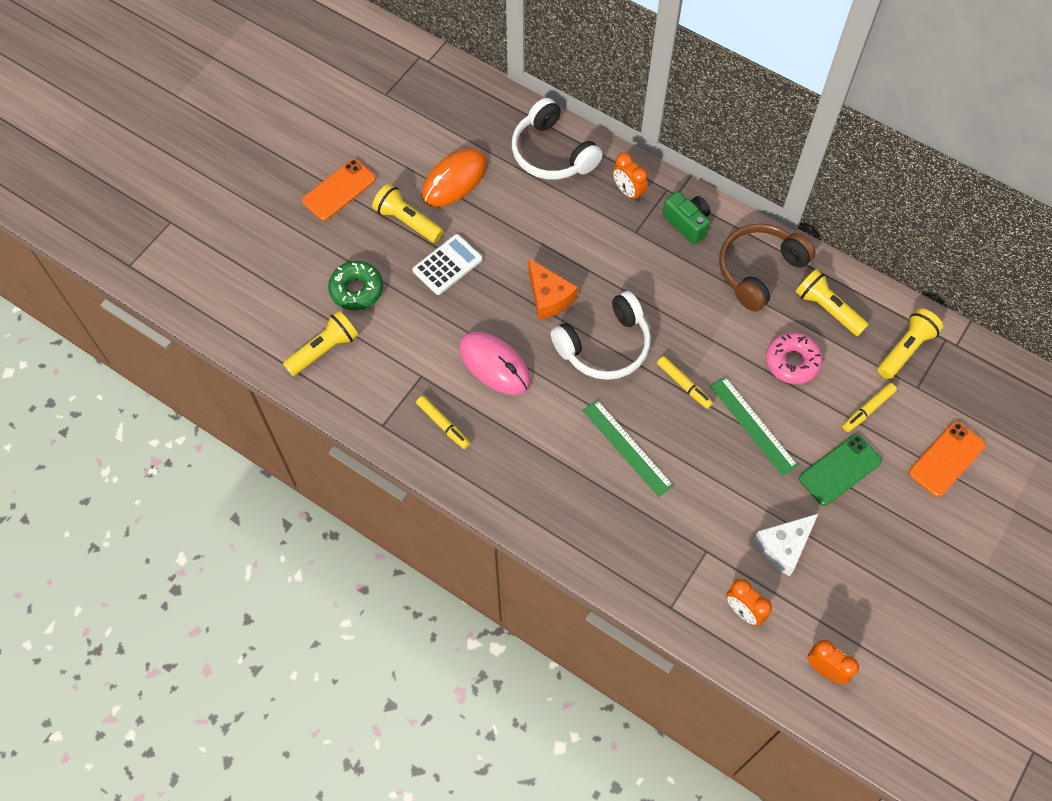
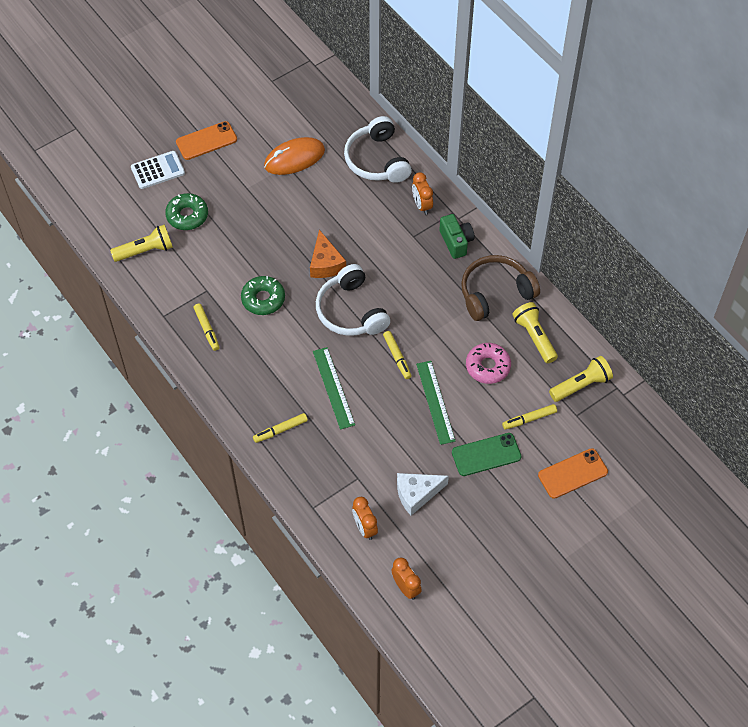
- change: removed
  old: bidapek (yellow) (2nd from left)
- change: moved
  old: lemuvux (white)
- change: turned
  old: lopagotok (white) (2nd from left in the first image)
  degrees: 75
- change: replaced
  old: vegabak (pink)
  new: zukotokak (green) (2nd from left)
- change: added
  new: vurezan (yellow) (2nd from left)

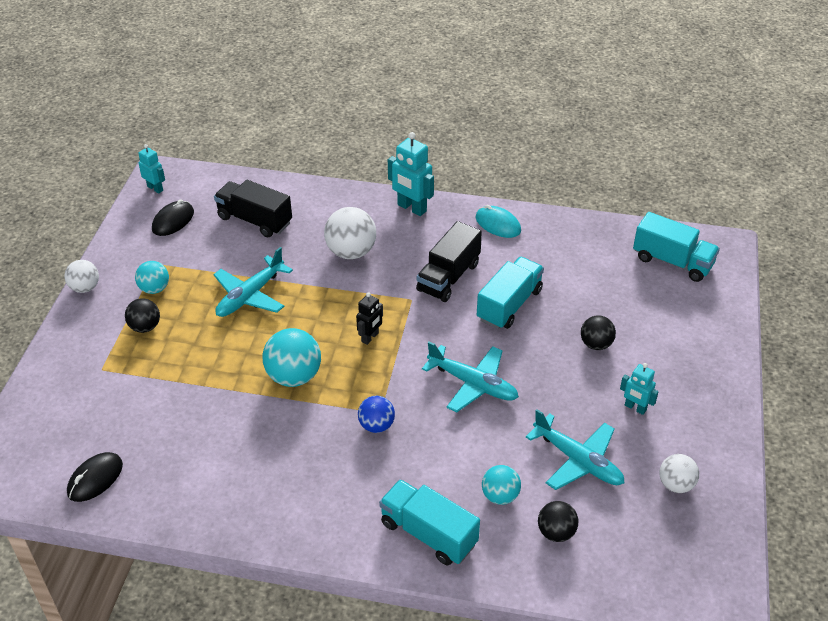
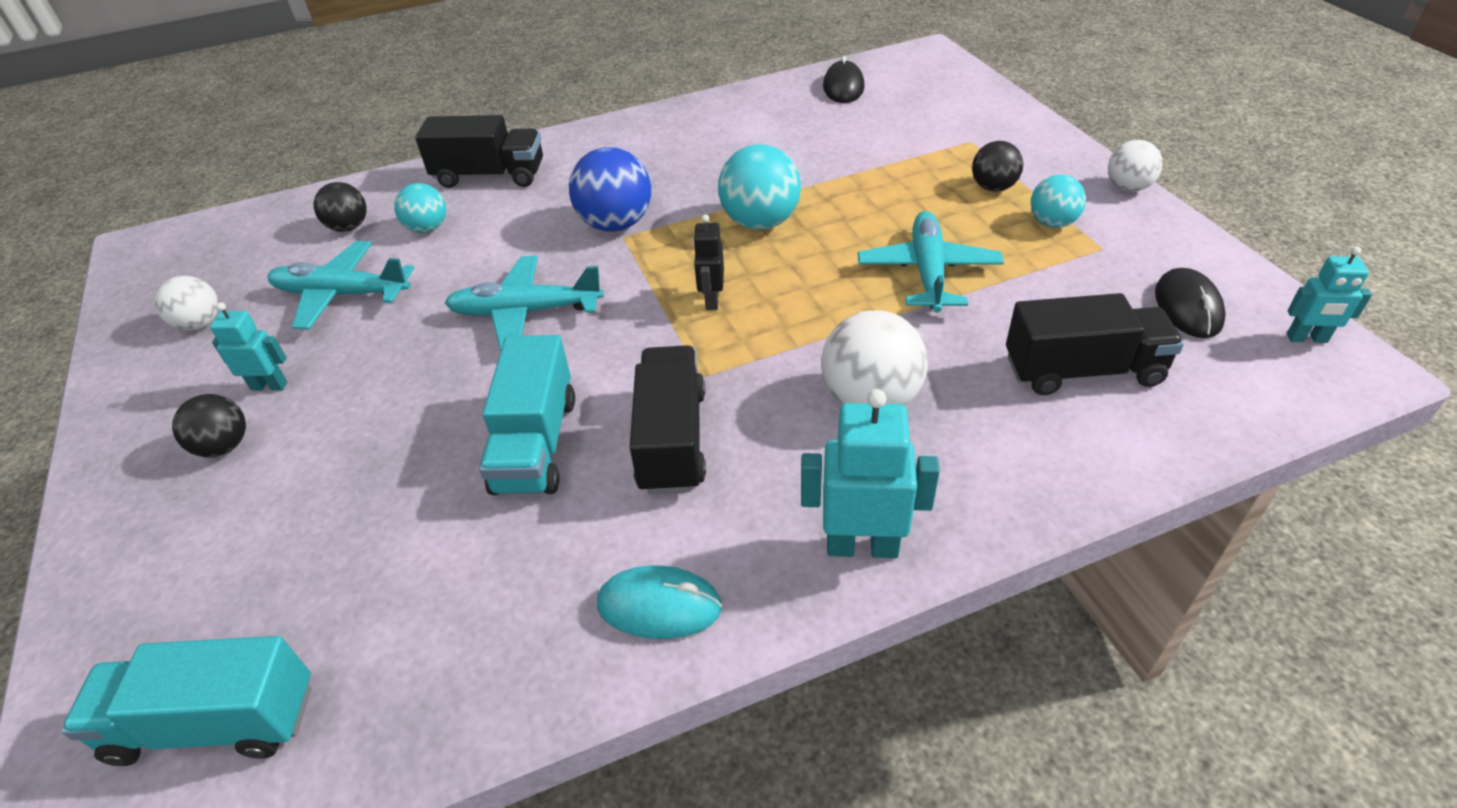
- change: moved
  old: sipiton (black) (3rd from left in the first image)
  new: sipiton (black) (1st from left)
- change: resized
  old: sipiton (blue)
  factor: 1.63
- change: recoloured
  old: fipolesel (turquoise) (1st from left)
  new: fipolesel (black) (1st from left)

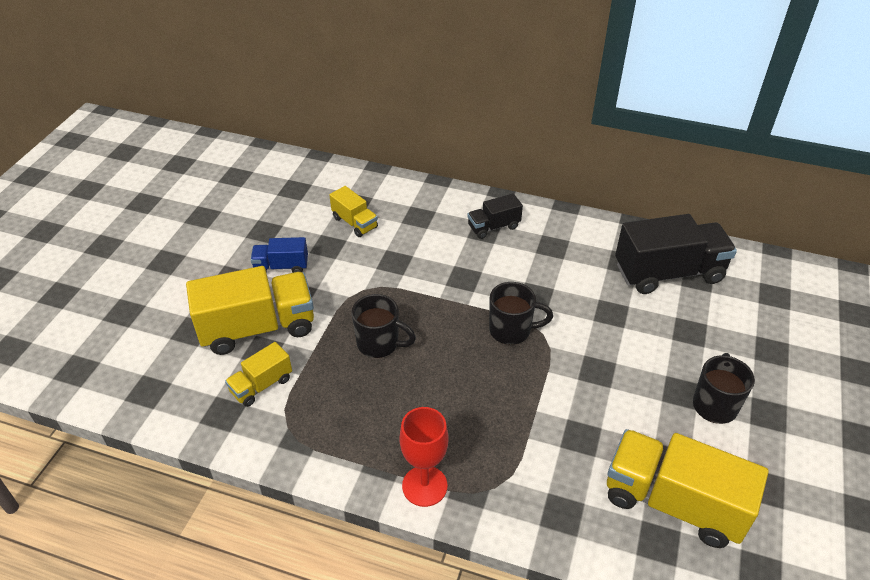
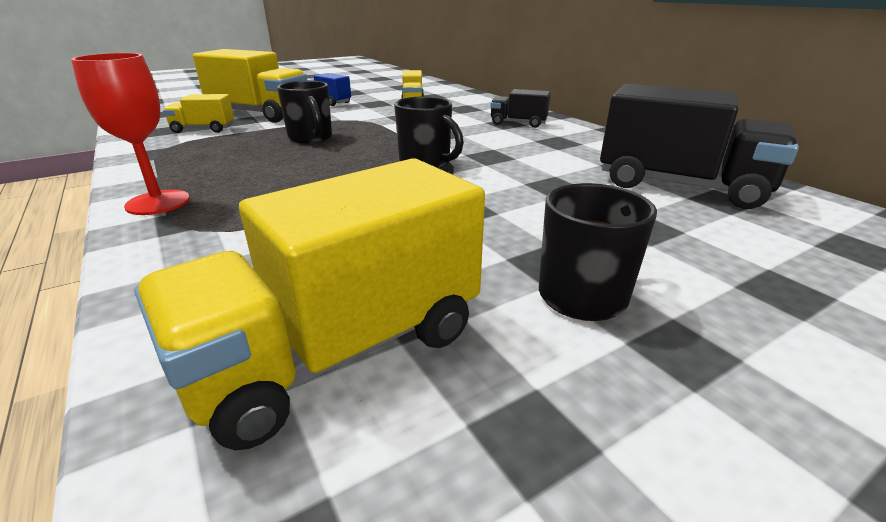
- change: turned
  old: fipolesel (yellow) (4th from left in the first image)
  degrees: -105

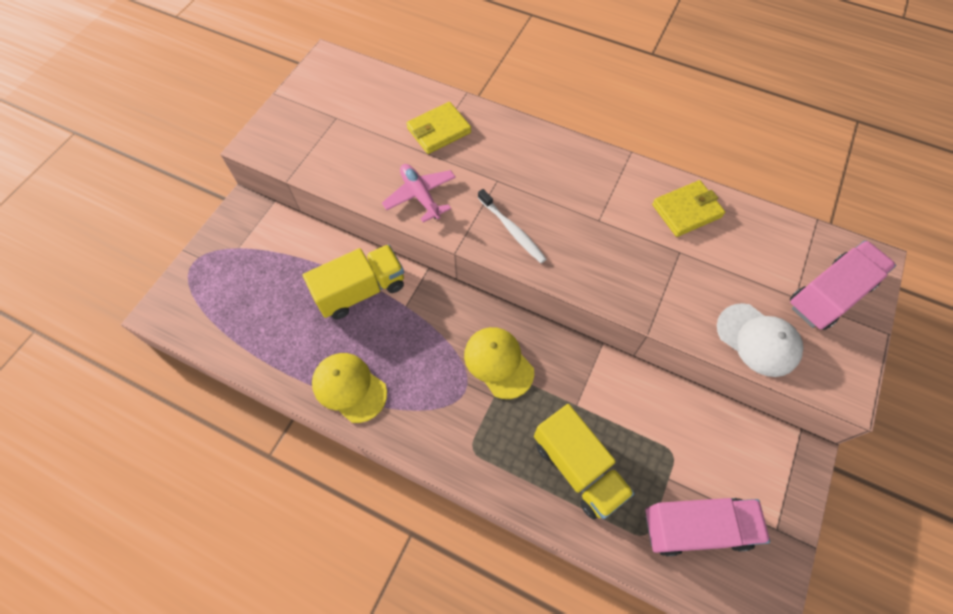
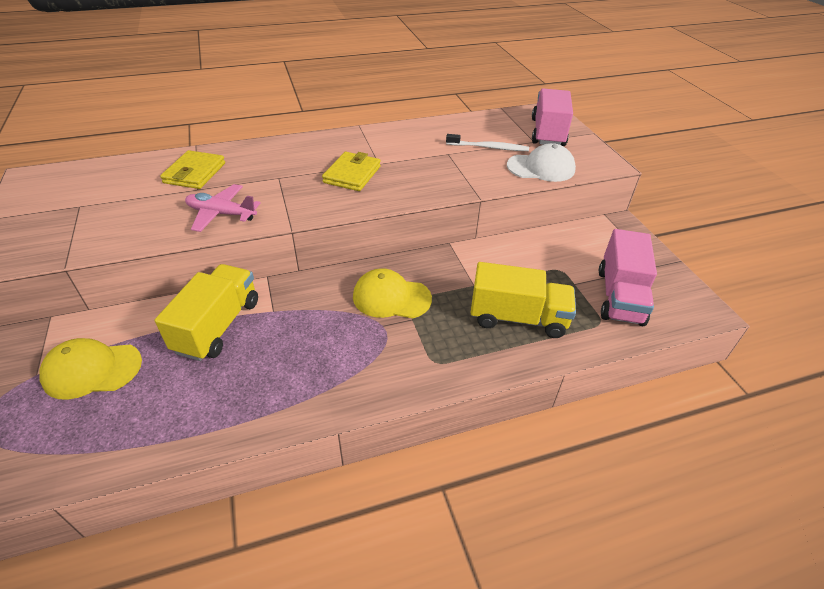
- change: moved
  old: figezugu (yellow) (2nd from left)
- change: moved
  old: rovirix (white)
- change: moved
  old: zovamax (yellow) (1st from left)
- change: turned
  old: fipolesel (pink) (1st from left in the first image)
  degrees: 150

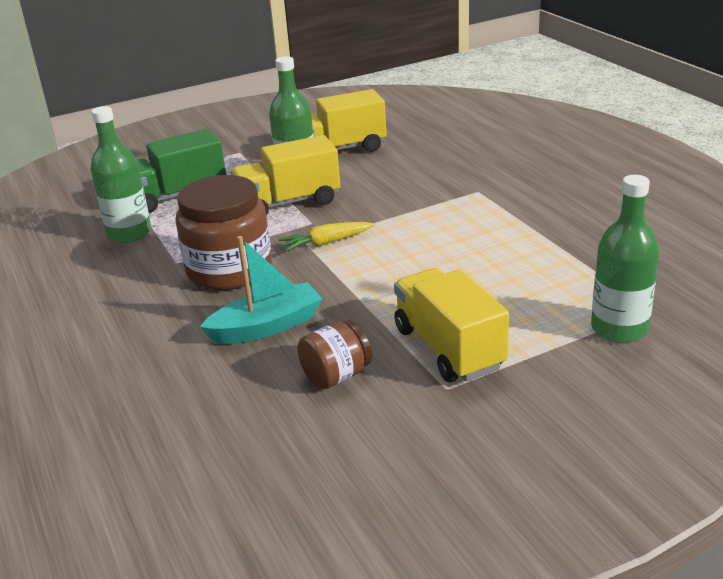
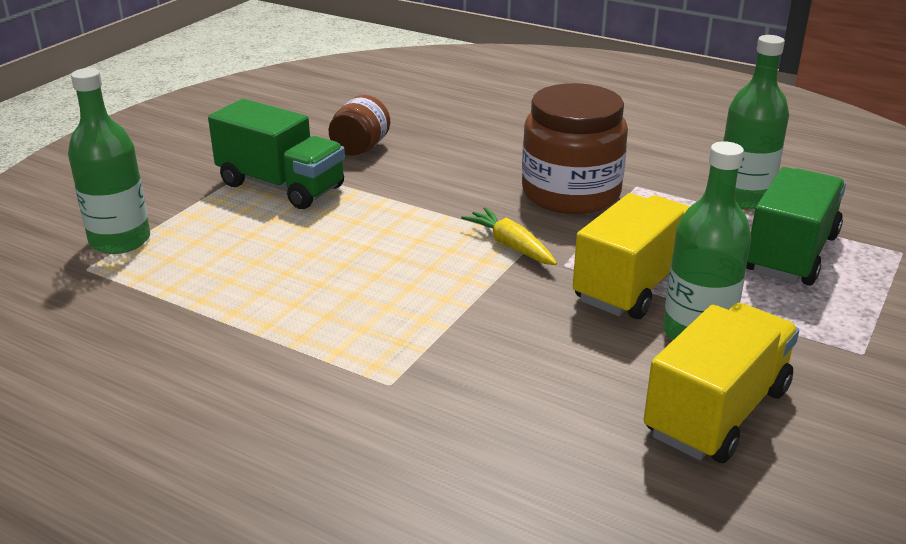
- change: turned
  old: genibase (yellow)
  degrees: -75
- change: removed
  old: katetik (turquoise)
- change: recoloured
  old: fipolesel (yellow) (3rd from left)
  new: fipolesel (green) (1st from left)

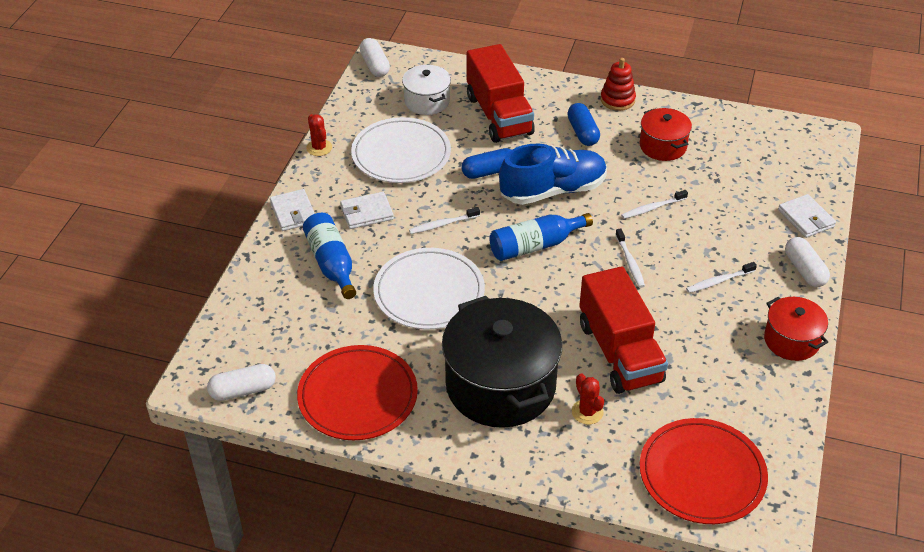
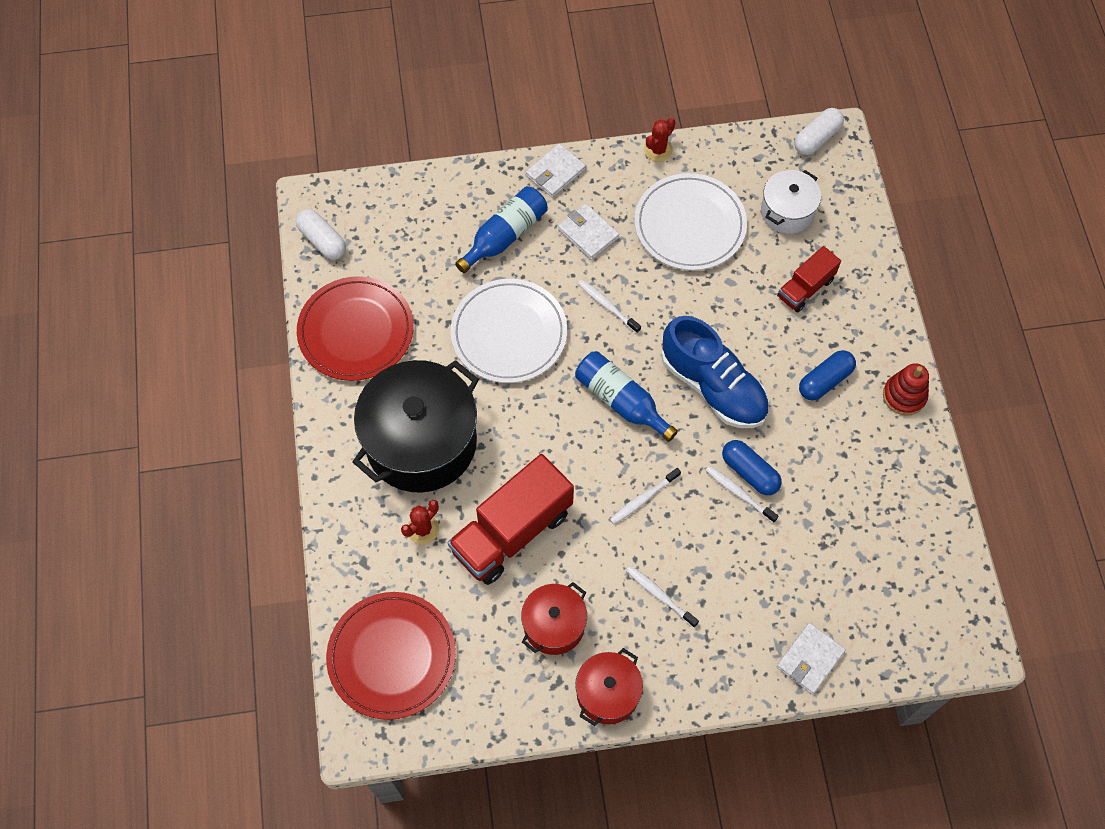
- change: resized
  old: fipolesel (red) (1st from left in the first image)
  factor: 0.55
- change: moved
  old: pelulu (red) (1st from left)
- change: moved
  old: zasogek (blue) (1st from left)
- change: removed
  old: zasogek (white) (3rd from left)

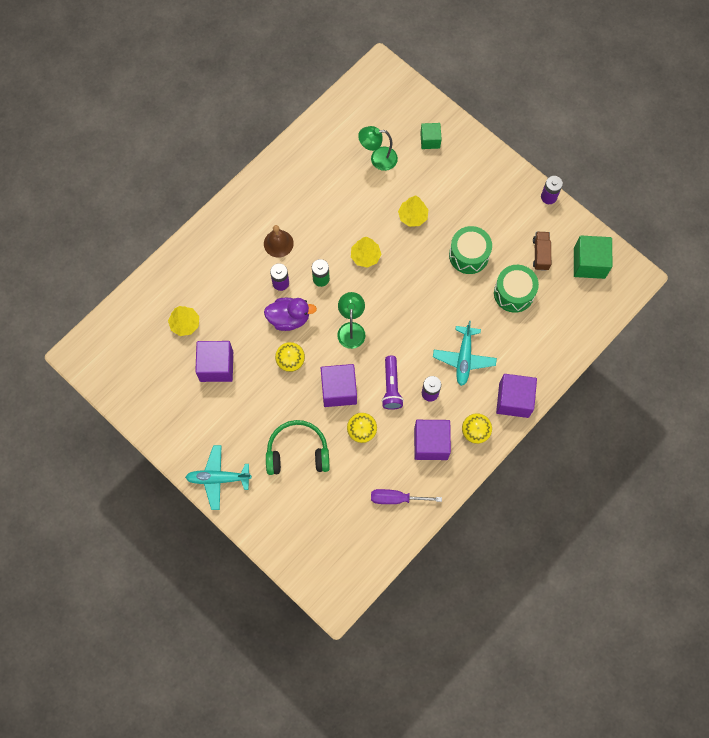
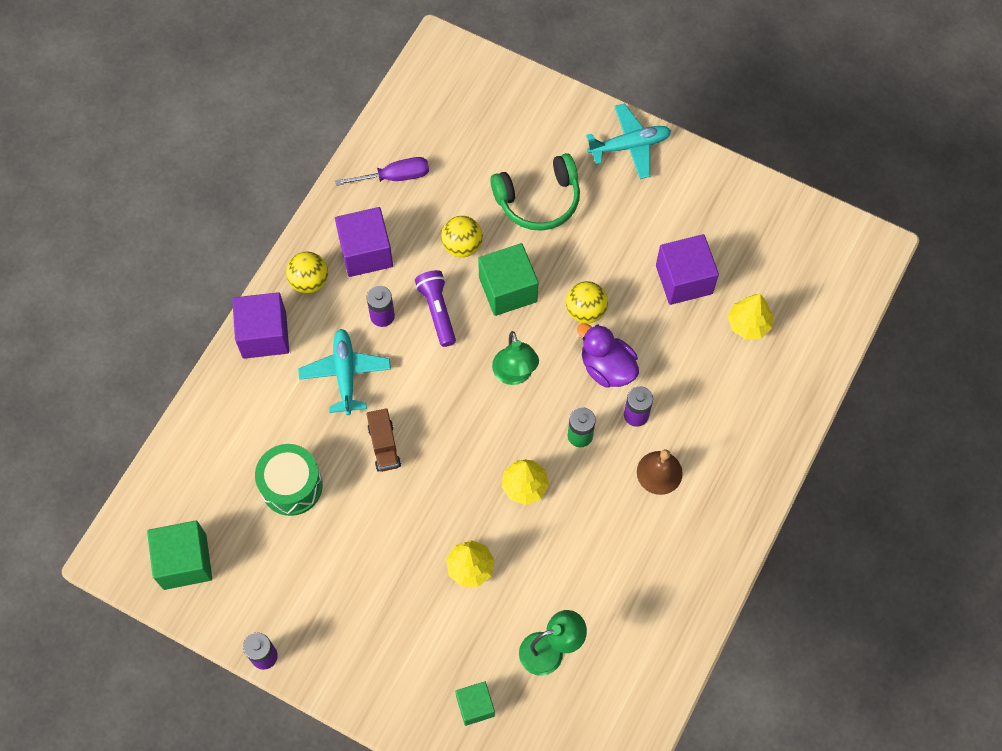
- change: removed
  old: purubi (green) (1st from left)
- change: moved
  old: fipolesel (brown)
- change: turned
  old: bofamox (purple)
  degrees: 60
- change: recoloured
  old: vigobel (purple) (2nd from left)
  new: vigobel (green) (3rd from left)

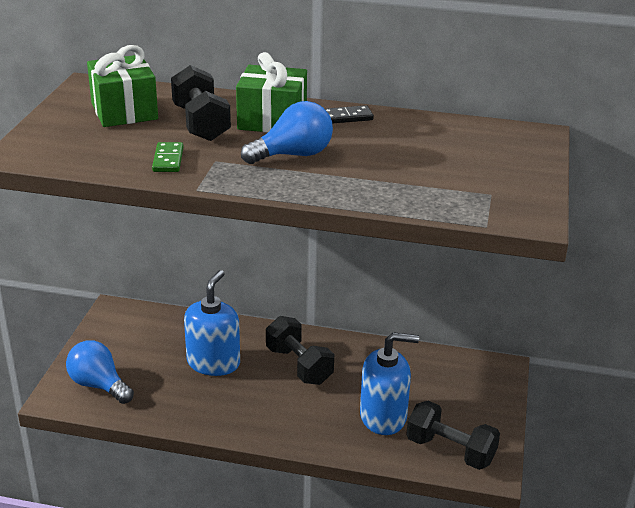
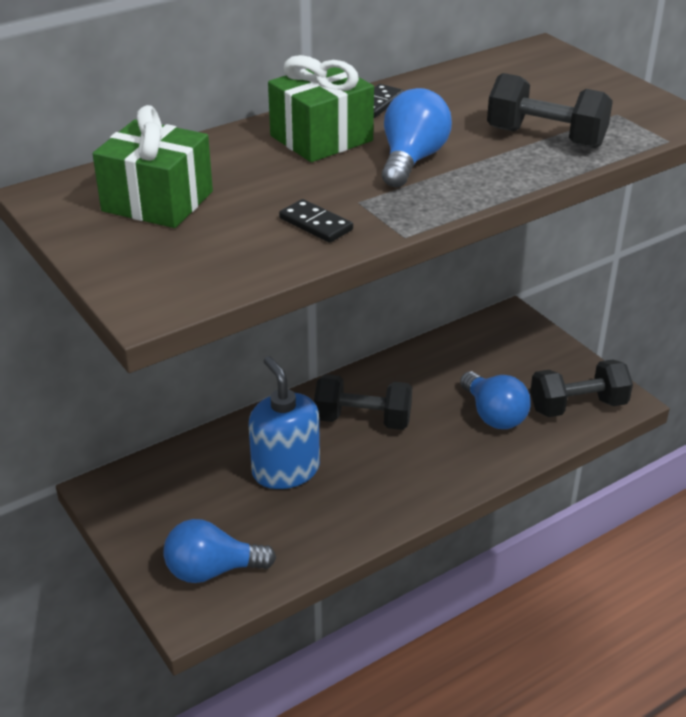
- change: moved
  old: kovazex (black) (1st from left in the first image)
  new: kovazex (black) (2nd from left)
- change: recoloured
  old: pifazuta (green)
  new: pifazuta (black) (1st from left)
- change: replaced
  old: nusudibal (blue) (2nd from left)
  new: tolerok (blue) (3rd from left)

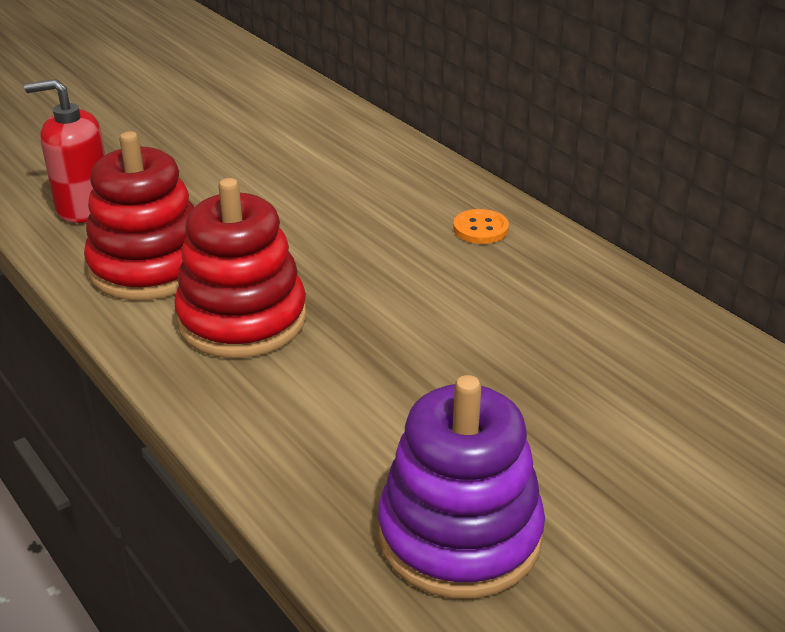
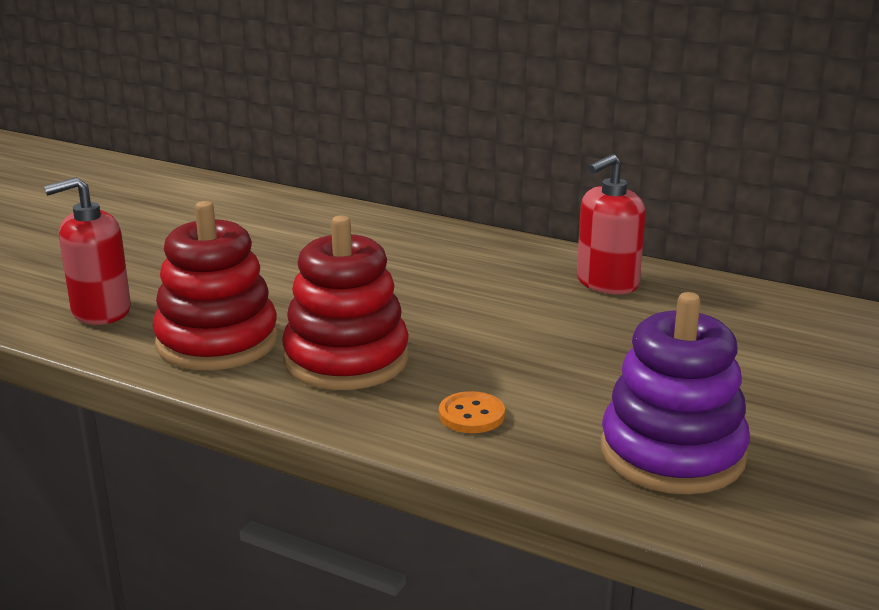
- change: moved
  old: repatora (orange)
- change: added
  new: nusudibal (red) (2nd from left)

